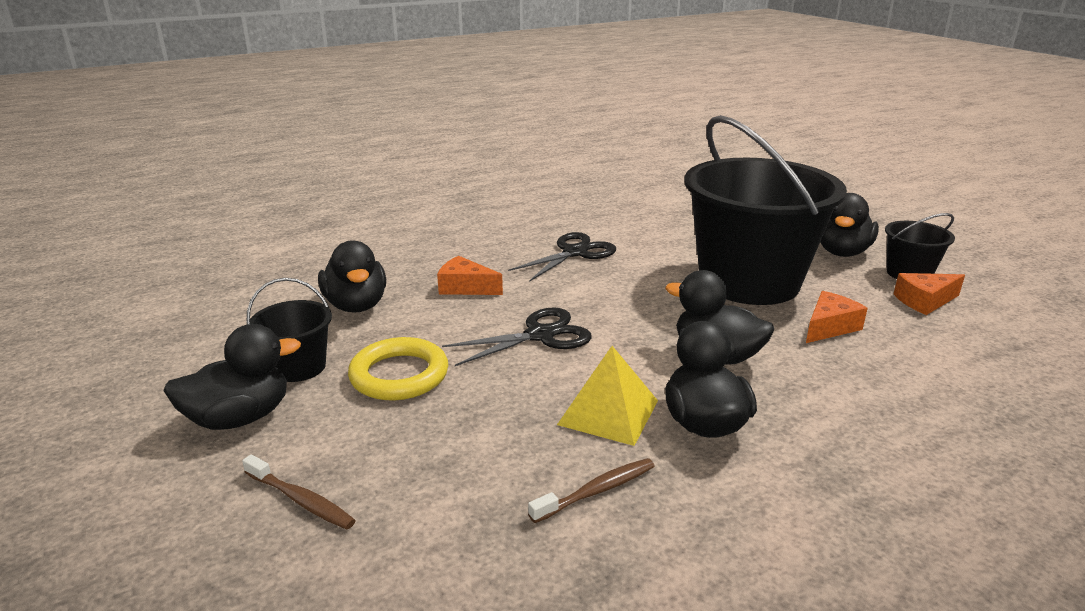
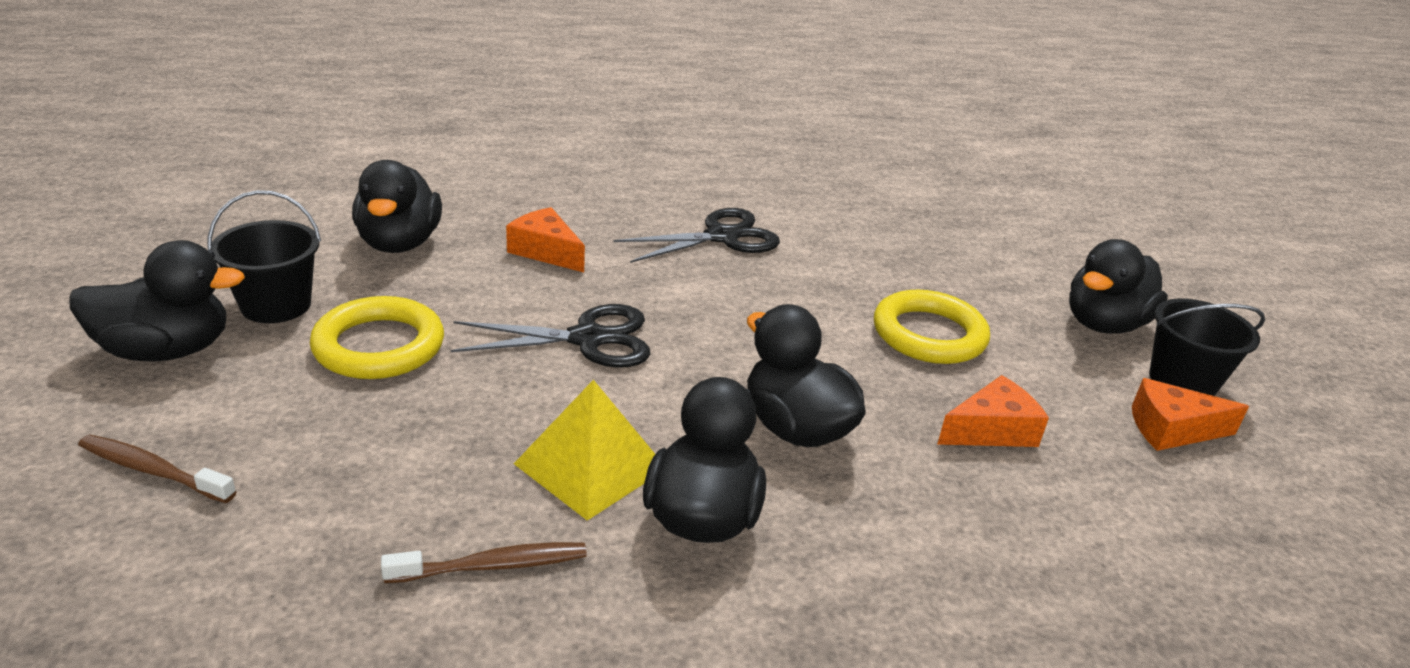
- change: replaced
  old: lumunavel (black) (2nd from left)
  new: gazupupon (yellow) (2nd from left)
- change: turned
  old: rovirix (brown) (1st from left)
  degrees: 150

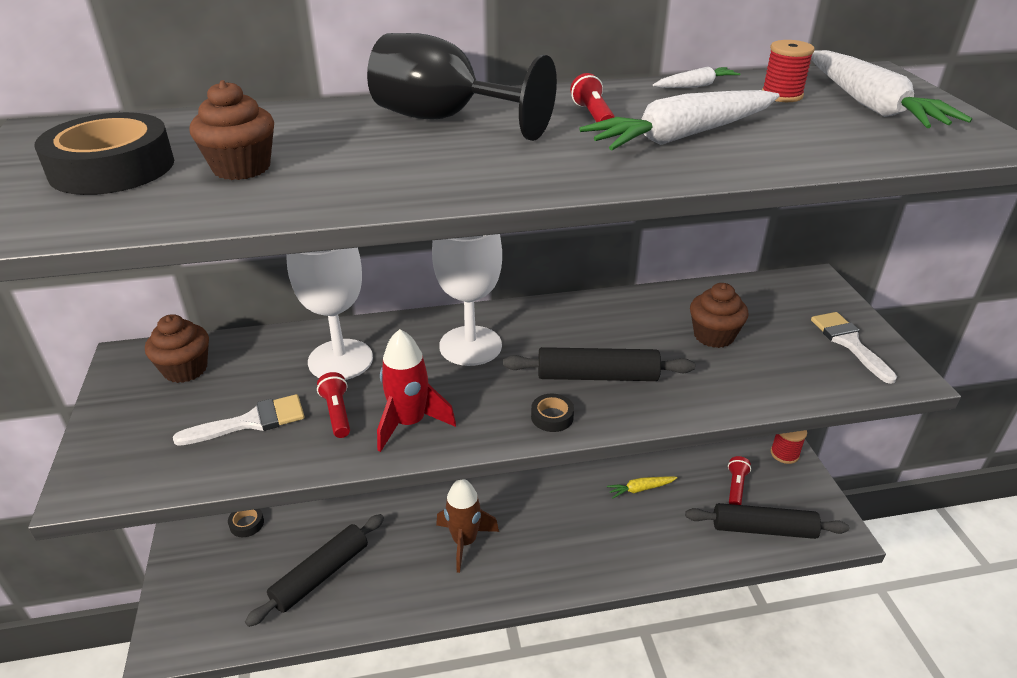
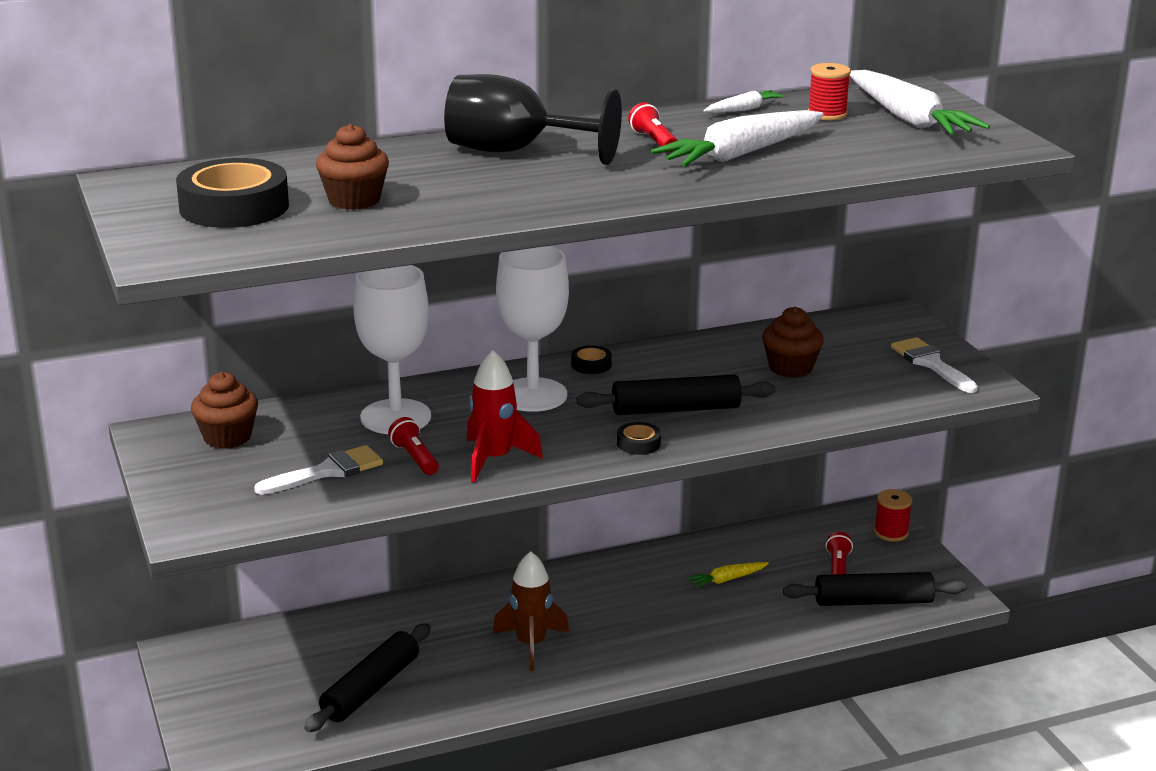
- change: moved
  old: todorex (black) (2nd from left)

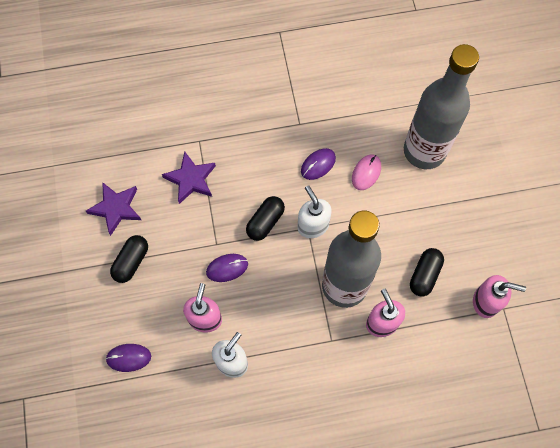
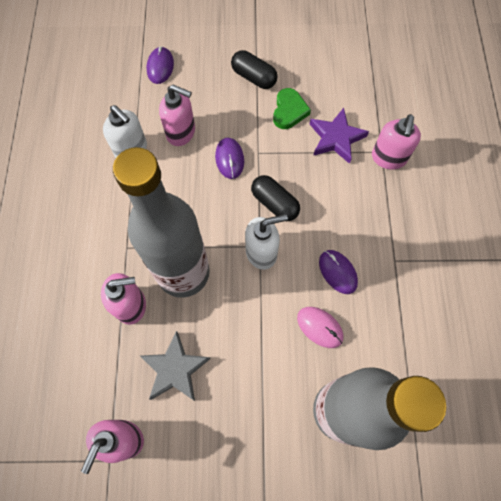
- change: removed
  old: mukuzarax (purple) (1st from left)
- change: replaced
  old: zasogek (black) (3rd from left)
  new: mukuzarax (grey)
- change: added
  new: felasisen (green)
- change: added
  new: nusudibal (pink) (4th from left)

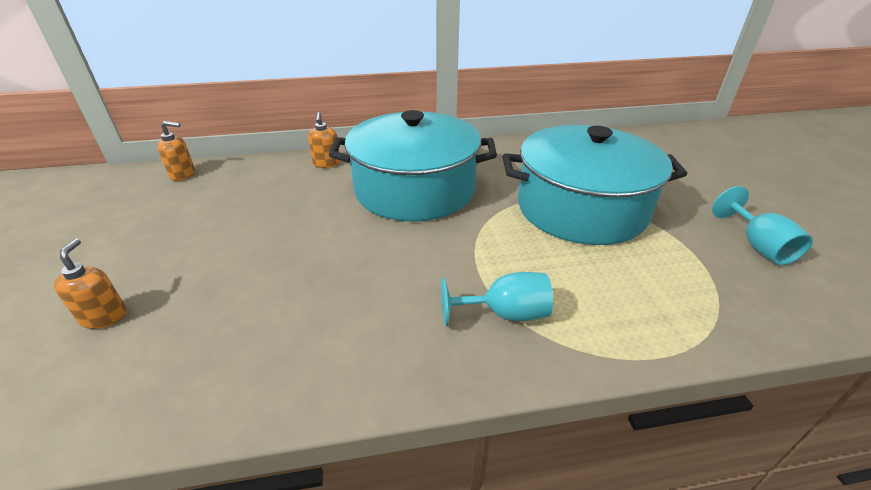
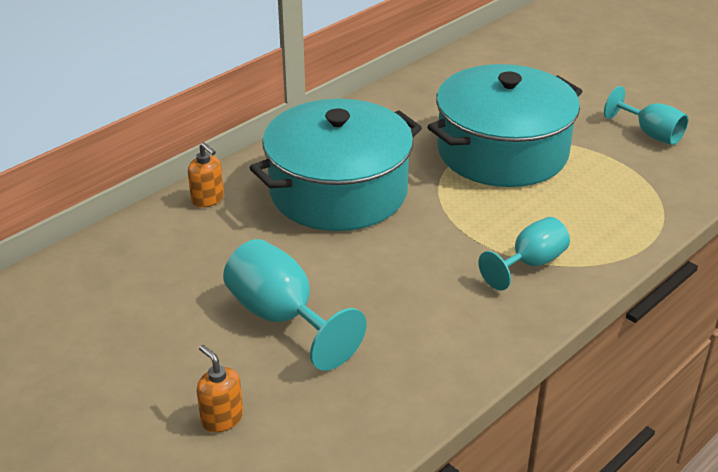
- change: removed
  old: nusudibal (orange) (2nd from left)
- change: added
  new: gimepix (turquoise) (1st from left)

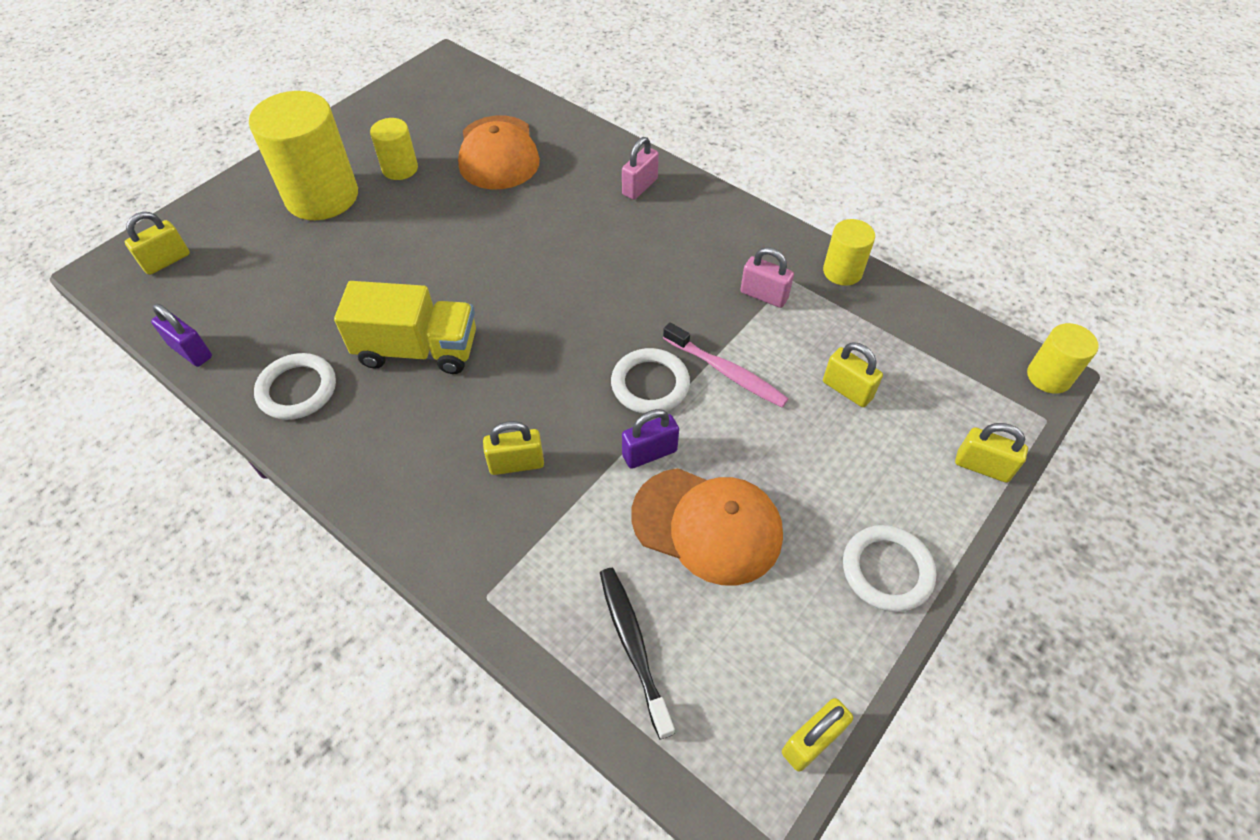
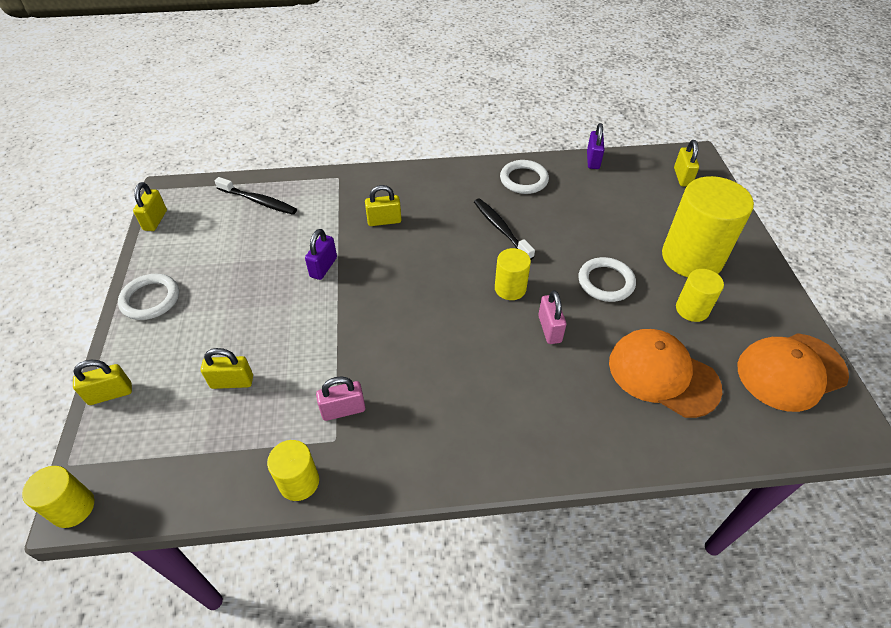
- change: moved
  old: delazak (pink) (1st from left in the first image)
  new: delazak (pink) (2nd from left)
- change: replaced
  old: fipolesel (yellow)
  new: rovirix (black) (2nd from left)
- change: turned
  old: delazak (purple) (1st from left in the first image)
  degrees: -75
- change: removed
  old: rovirix (pink)
- change: moved
  old: gazupupon (white) (2nd from left in the first image)
  new: gazupupon (white) (3rd from left)
- change: turned
  old: delazak (yellow) (2nd from left in the first image)
  degrees: 45
- change: moved
  old: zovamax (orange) (2nd from left)
- change: added
  new: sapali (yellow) (3rd from left)

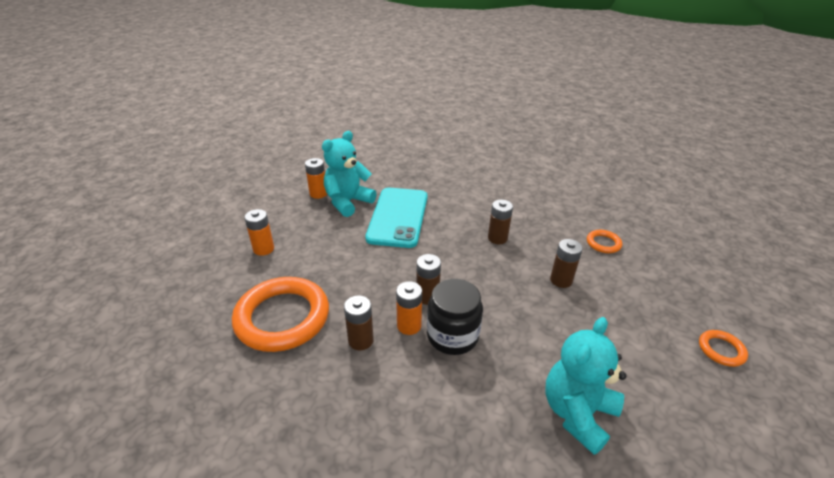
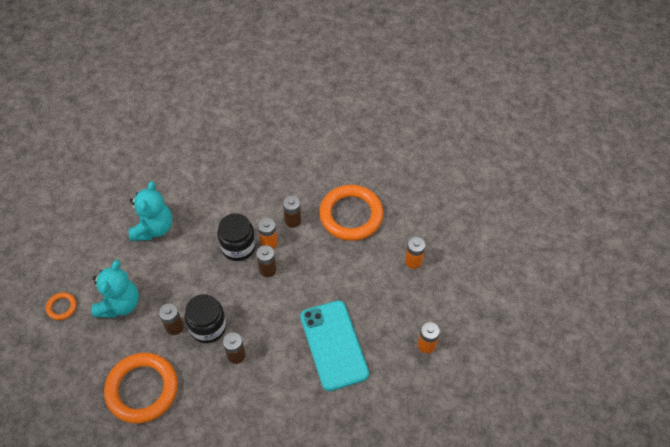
- change: moved
  old: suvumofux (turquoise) (1st from left)
- change: resized
  old: gazupupon (orange) (2nd from left)
  factor: 2.28
- change: added
  new: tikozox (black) (1st from left)

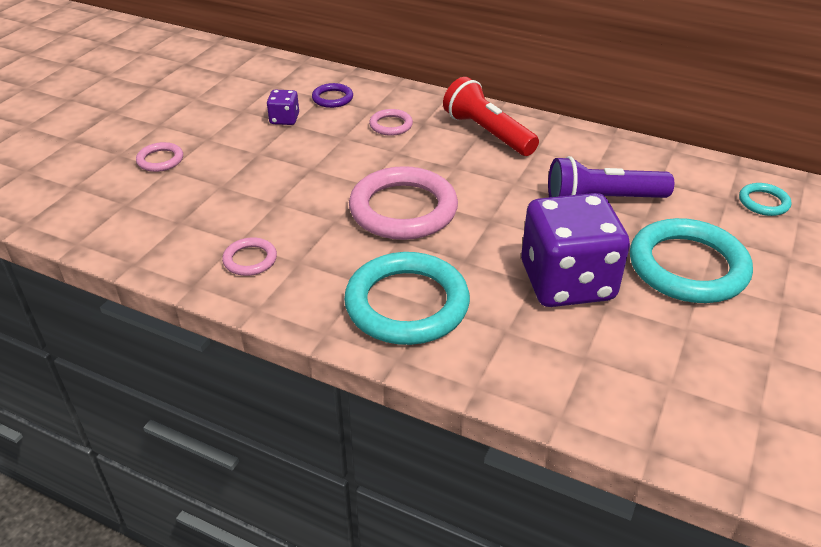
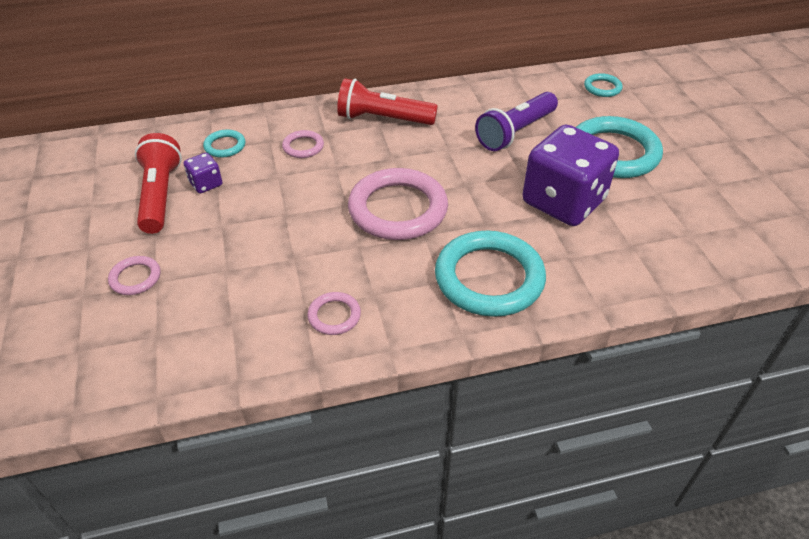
- change: recoloured
  old: gazupupon (purple)
  new: gazupupon (turquoise) (1st from left)
- change: added
  new: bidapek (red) (1st from left)

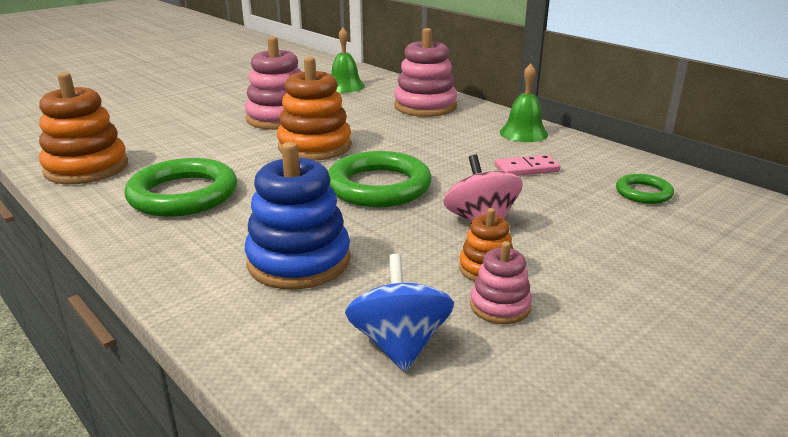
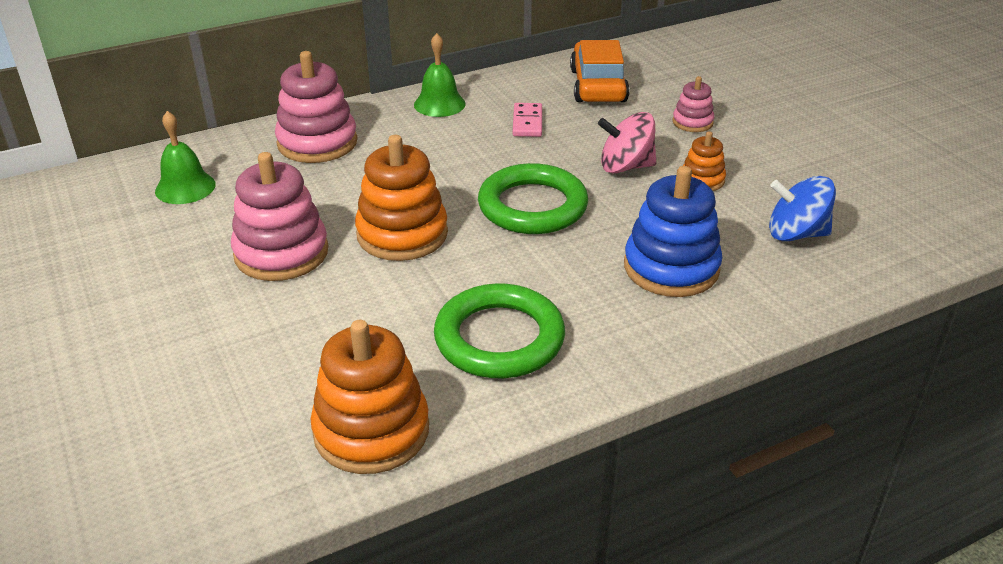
- change: replaced
  old: gazupupon (green) (3rd from left)
  new: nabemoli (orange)
- change: moved
  old: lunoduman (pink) (3rd from left)

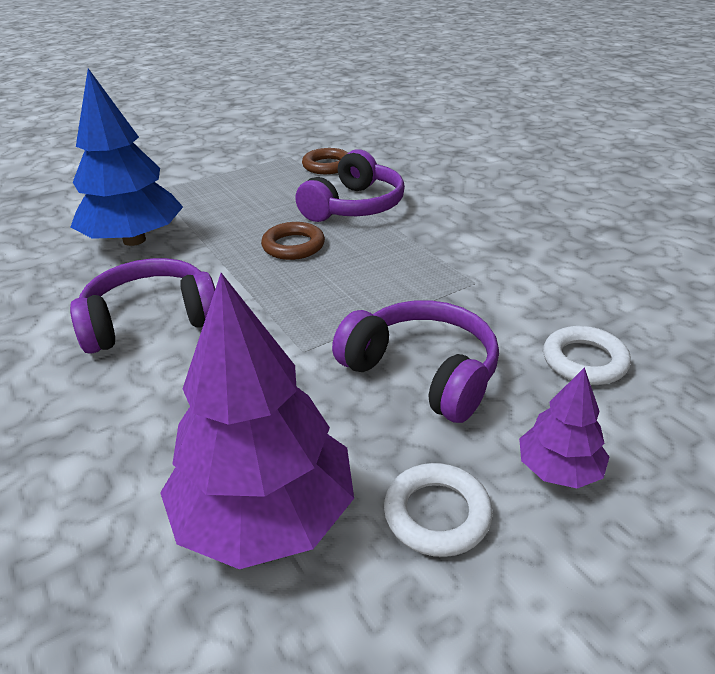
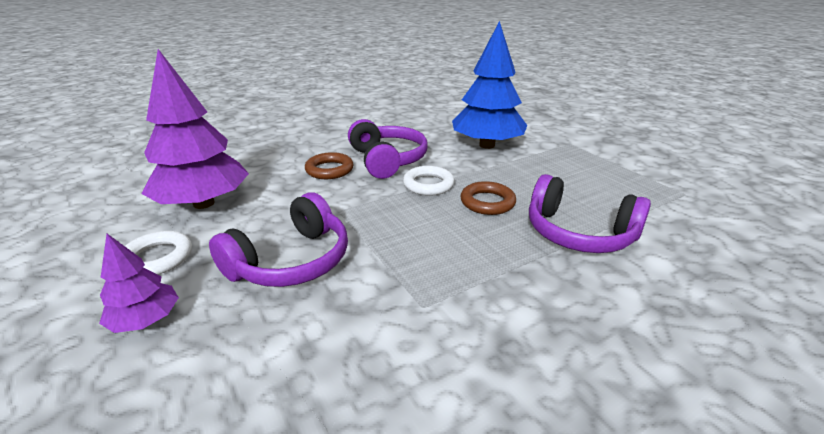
- change: moved
  old: gazupupon (brown) (2nd from left in the first image)
  new: gazupupon (brown) (1st from left)
- change: moved
  old: gazupupon (white) (2nd from left)

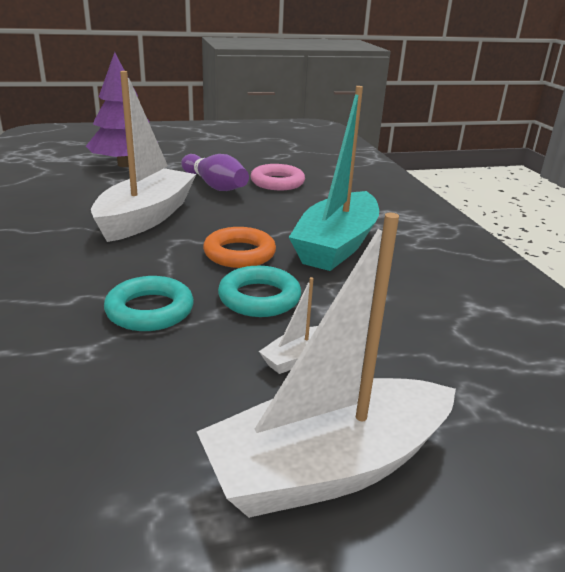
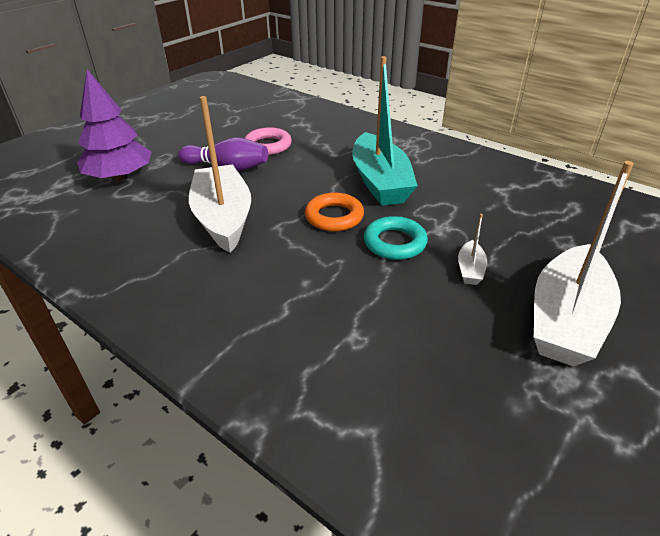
- change: removed
  old: gazupupon (turquoise) (1st from left)

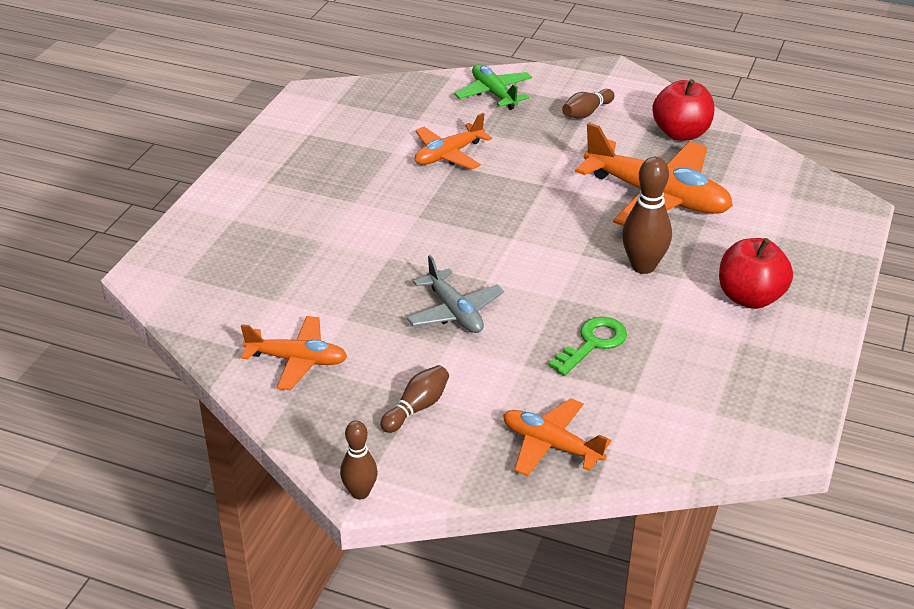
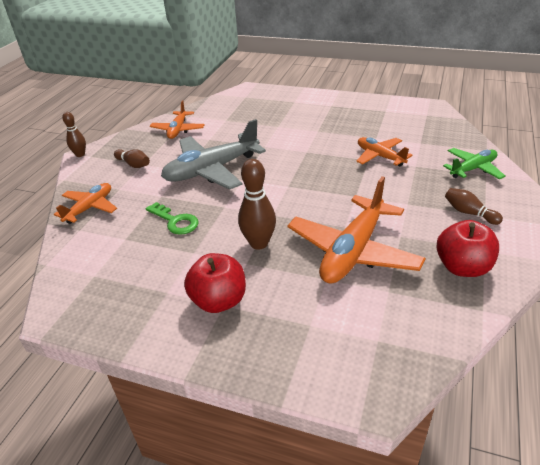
- change: resized
  old: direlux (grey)
  factor: 1.77

